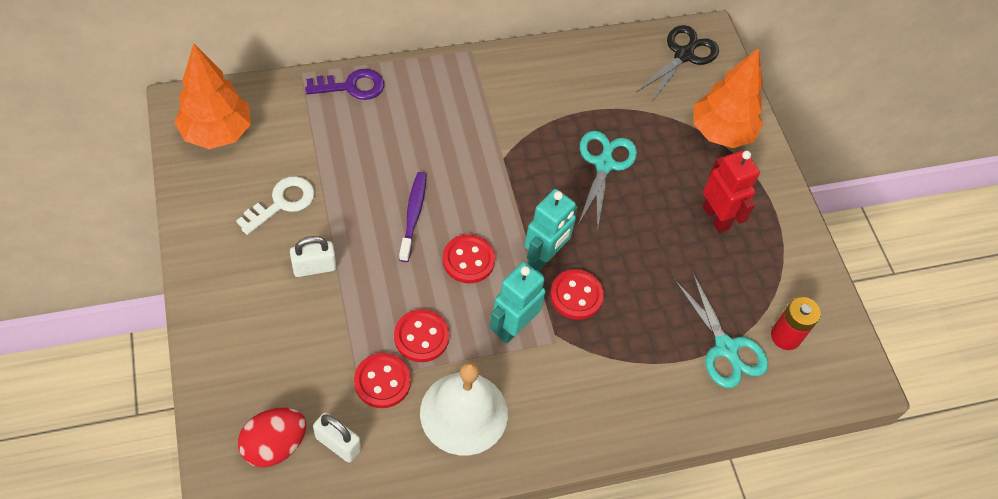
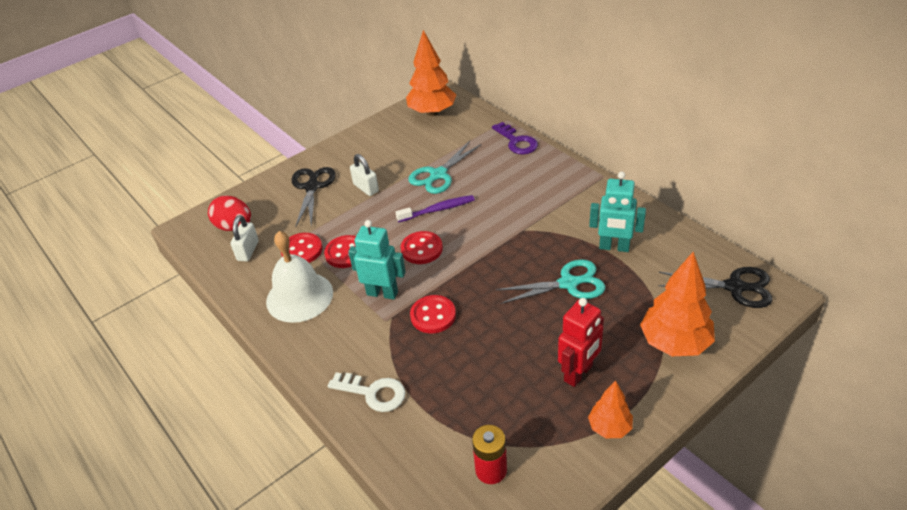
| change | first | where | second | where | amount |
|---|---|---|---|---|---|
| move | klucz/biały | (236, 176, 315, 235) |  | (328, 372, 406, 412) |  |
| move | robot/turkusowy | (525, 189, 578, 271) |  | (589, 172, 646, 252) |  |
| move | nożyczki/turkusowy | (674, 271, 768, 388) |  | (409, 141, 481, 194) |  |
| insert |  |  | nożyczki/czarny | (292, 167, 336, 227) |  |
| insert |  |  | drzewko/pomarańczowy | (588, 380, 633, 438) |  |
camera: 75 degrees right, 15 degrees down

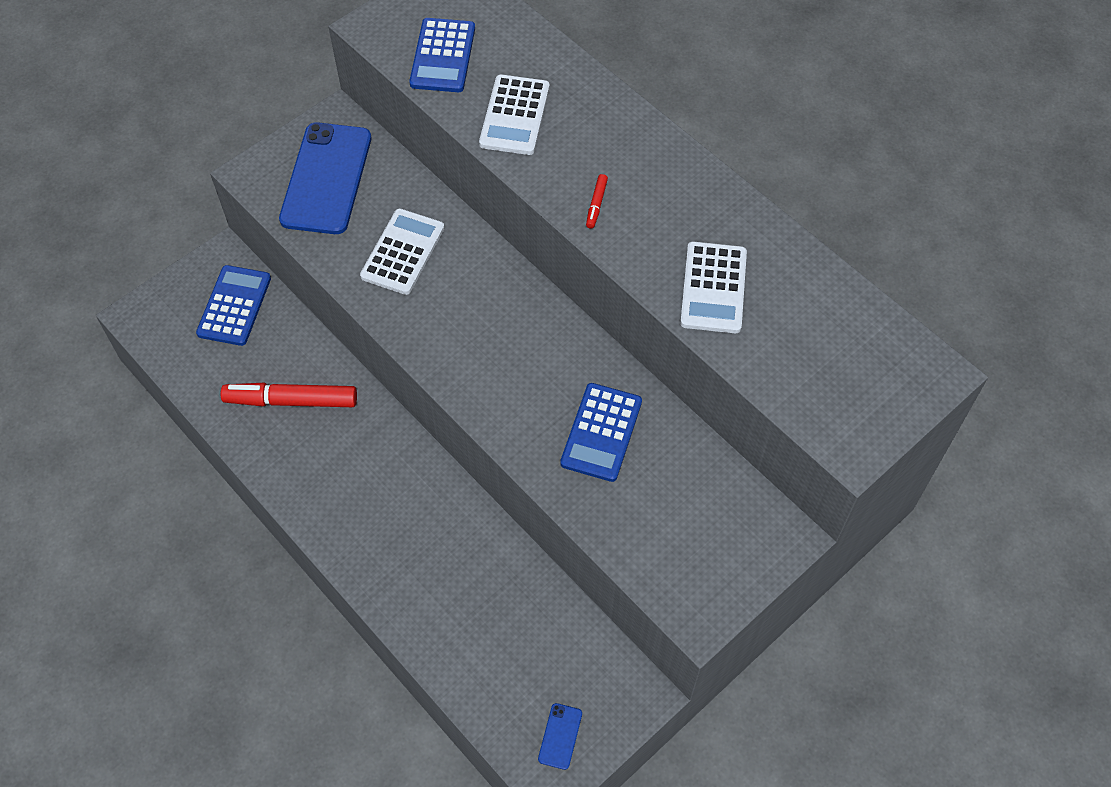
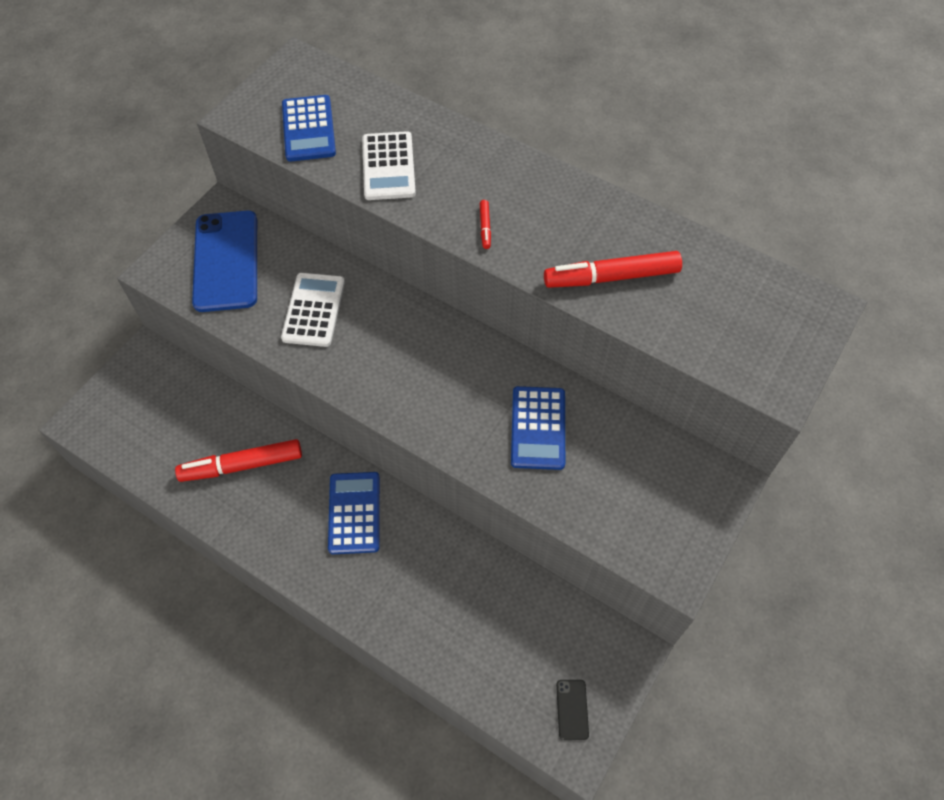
| change | first | where | second | where | amount |
|---|---|---|---|---|---|
| move | kalkulator/niebieski | (196, 265, 271, 346) |  | (328, 472, 380, 554) |  |
| recolor | telefon/niebieski | (538, 703, 582, 770) | telefon/czarny | (556, 680, 589, 740) |  |
| replace | kalkulator/biały | (680, 241, 747, 333) | flamaster/czerwony | (544, 251, 682, 288) |  |
camera: 15 degrees left, 0 degrees up

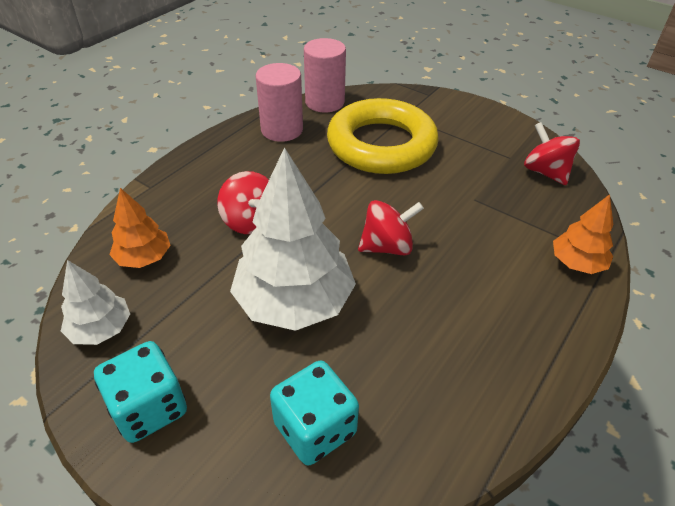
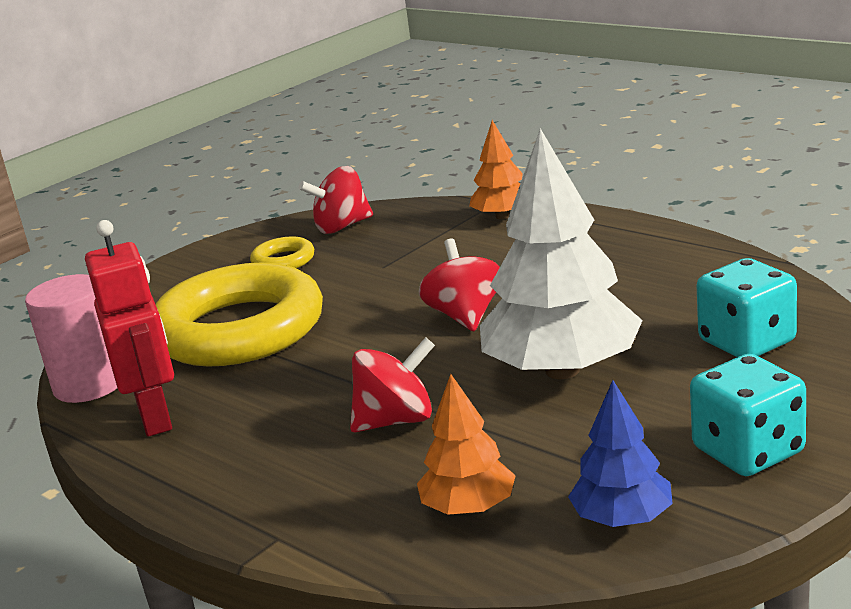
| change | first | where | second | where | amount |
|---|---|---|---|---|---|
| recolor | drzewko/biały | (61, 260, 130, 345) | drzewko/niebieski | (568, 380, 673, 527) |  |
| replace | walec/różowy | (256, 63, 303, 142) | robot/czerwony | (85, 220, 174, 436) |  |
| insert |  |  | pierścień/żółty | (250, 236, 314, 268) |  |
camera: 80 degrees left, 20 degrees down

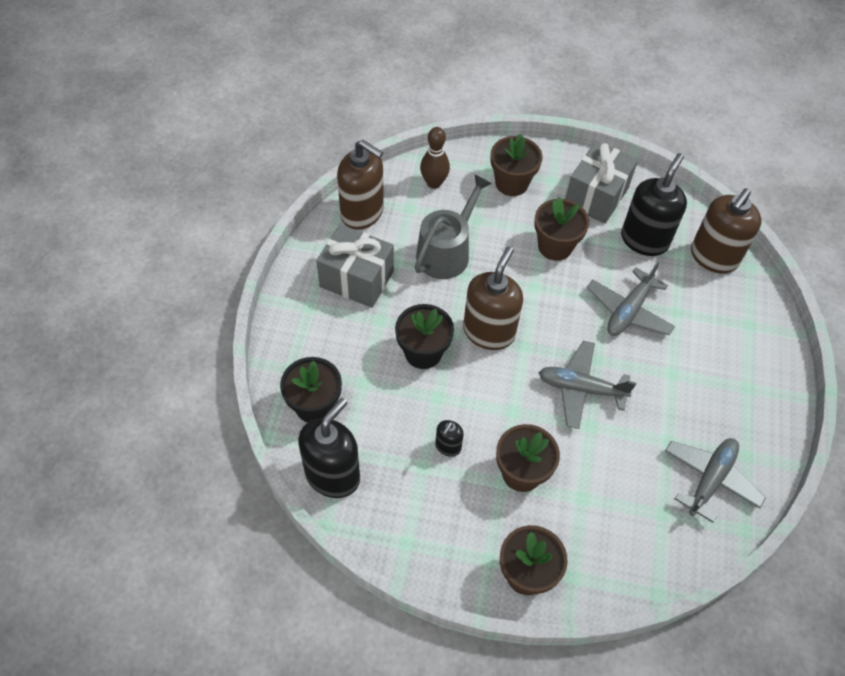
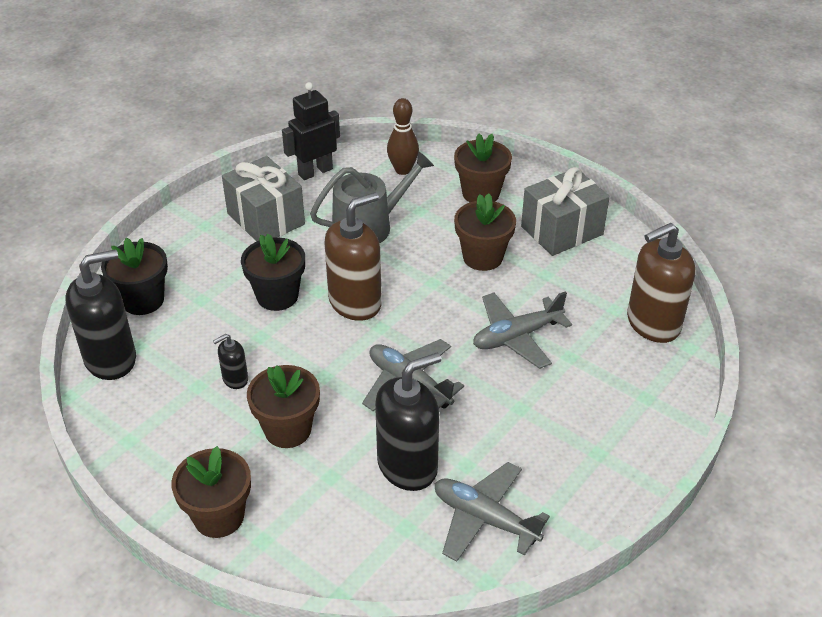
| change | first | where | second | where | amount |
|---|---|---|---|---|---|
| replace | dozownik mydła/brązowy | (337, 140, 384, 230) | robot/czarny | (282, 82, 340, 180) |  |
| move | dozownik mydła/czarny | (621, 153, 687, 256) |  | (375, 352, 441, 491) |  |
| rotate | samolot/szary | (665, 438, 766, 523) |  | (435, 462, 550, 562) | 120 degrees counterclockwise |
camera: 30 degrees right, 15 degrees down

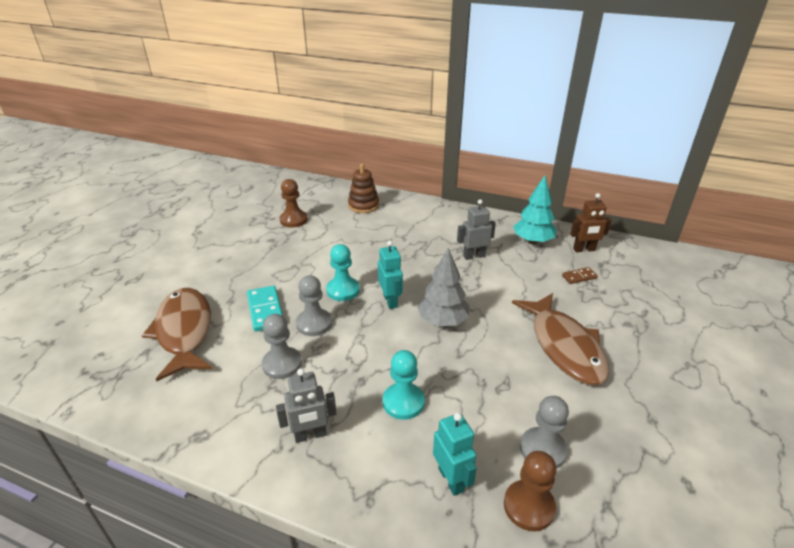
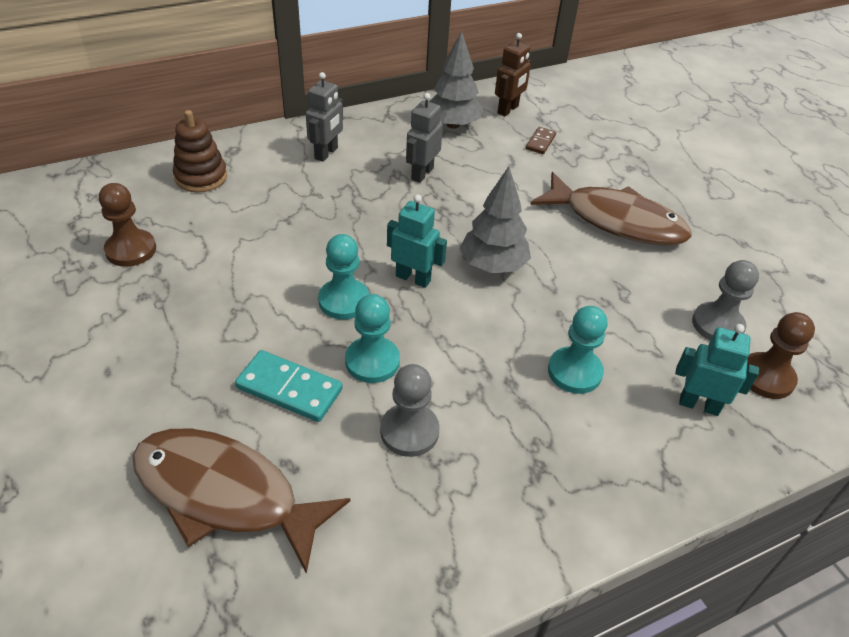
| change | first | where | second | where | amount |
|---|---|---|---|---|---|
| move | robot/szary | (276, 368, 336, 443) |  | (306, 72, 343, 162) |  |
| recolor | pionek/szary | (296, 275, 332, 336) | pionek/turkusowy | (345, 294, 400, 383) |  |
| recolor | drzewko/turkusowy | (513, 176, 557, 244) | drzewko/szary | (429, 31, 483, 129) |  |
camera: 50 degrees left, 10 degrees up

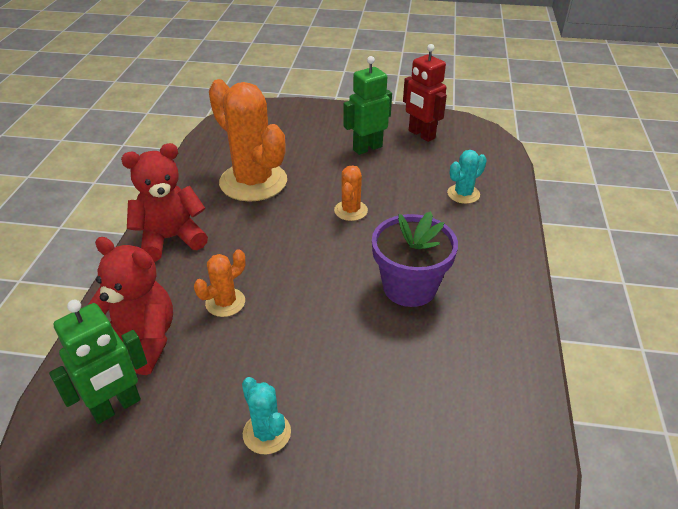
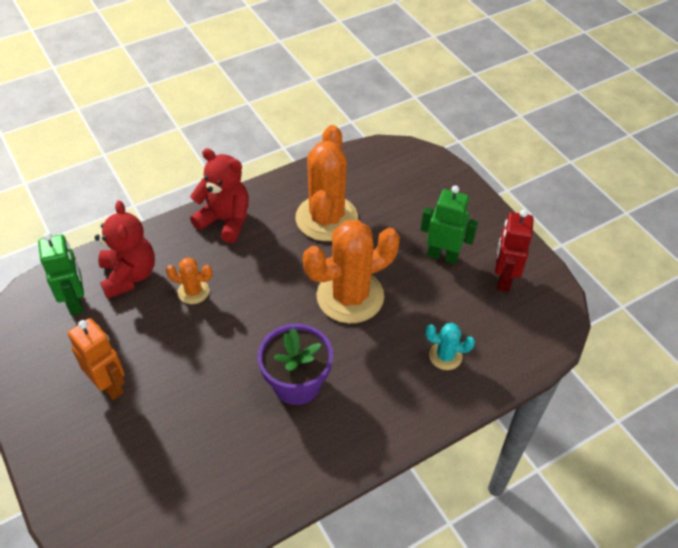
| change | first | where | second | where | amount |
|---|---|---|---|---|---|
| rotate | robot/zielony | (49, 300, 147, 424) |  | (38, 232, 84, 316) | 120 degrees counterclockwise |
| replace | kaktus/turkusowy | (242, 377, 291, 454) | robot/pomarańczowy | (68, 318, 125, 400) |  |
| resize | kaktus/pomarańczowy | (334, 166, 368, 221) |  | (303, 220, 400, 323) | x2.14 |
camera: 50 degrees right, 10 degrees up

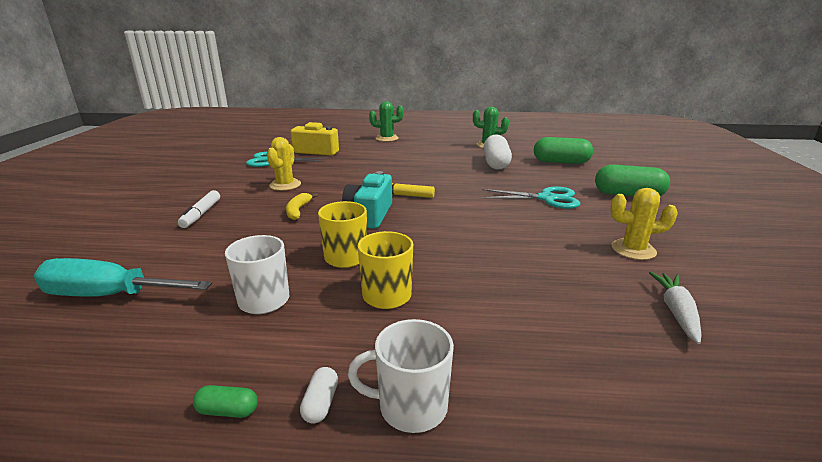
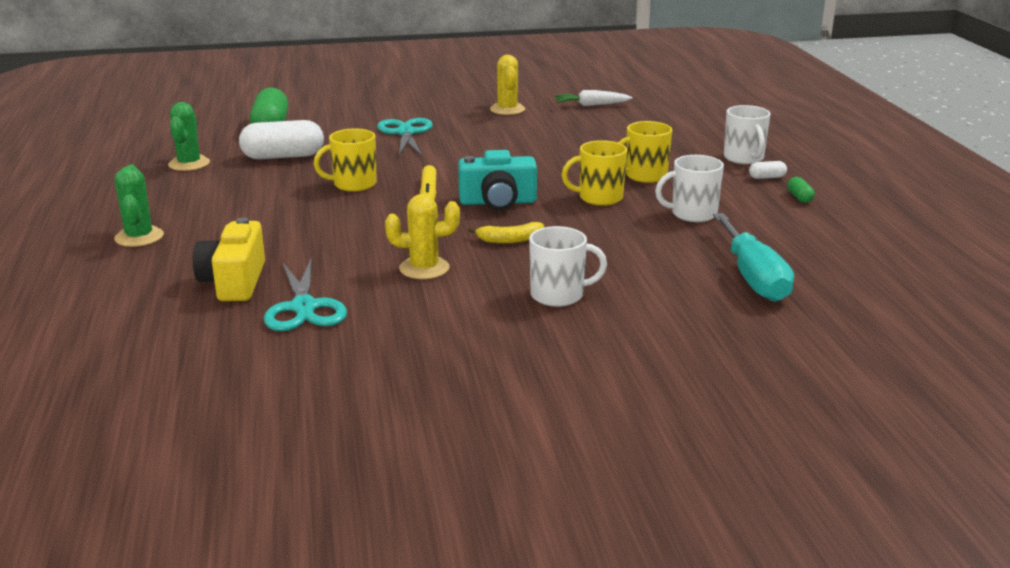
| change | first | where | second | where | amount |
|---|---|---|---|---|---|
| replace | flamaster/biały | (178, 190, 220, 228) | kubek/biały | (529, 226, 607, 307) |  |
| delete | kapsułka/zielony | (595, 164, 670, 196) |  |  |  |
| insert |  |  | kubek/żółty | (314, 129, 377, 192) |  |
camera: 105 degrees left, 0 degrees up

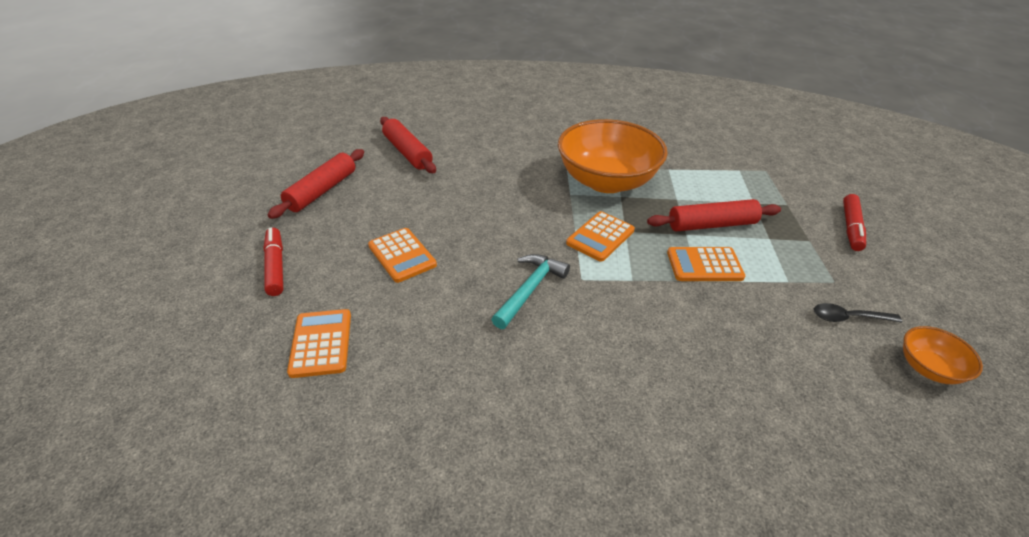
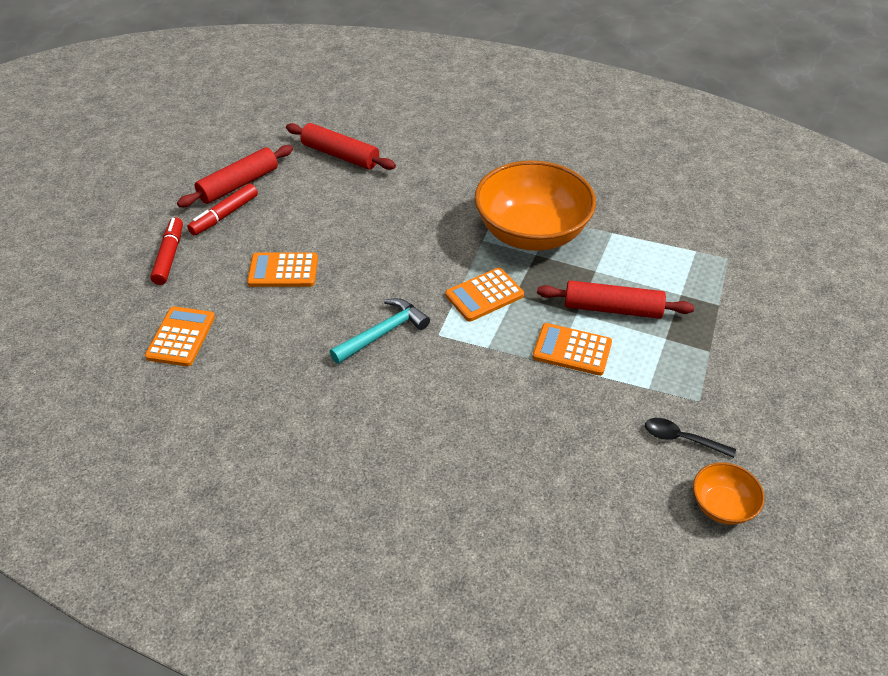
| change | first | where | second | where | amount |
|---|---|---|---|---|---|
| rotate | kalkulator/pomarańczowy | (368, 228, 437, 283) |  | (247, 252, 318, 287) | 105 degrees clockwise |
| rotate | wałek do ciasta/czerwony | (380, 117, 436, 173) |  | (286, 123, 396, 170) | 45 degrees counterclockwise |
| move | flamaster/czerwony | (843, 194, 866, 251) |  | (187, 183, 258, 235) |  |
camera: 20 degrees right, 5 degrees up

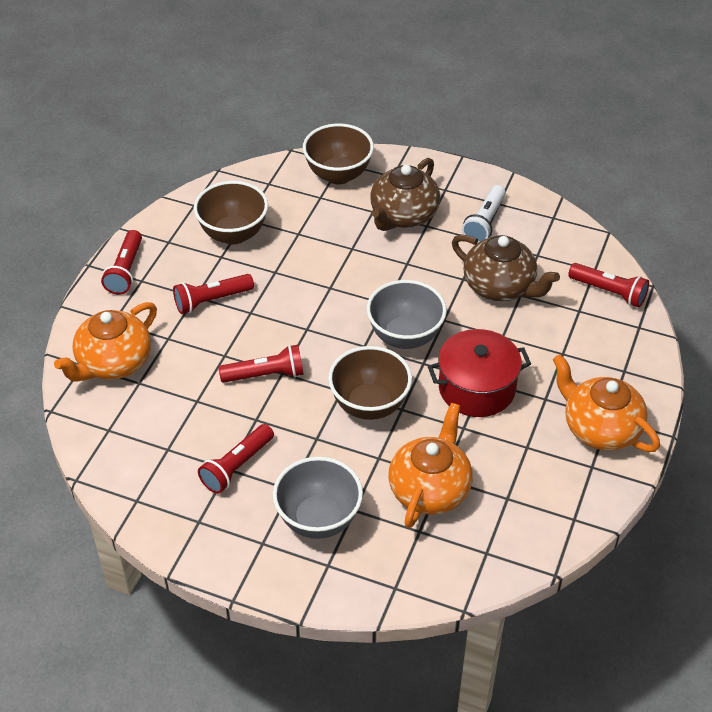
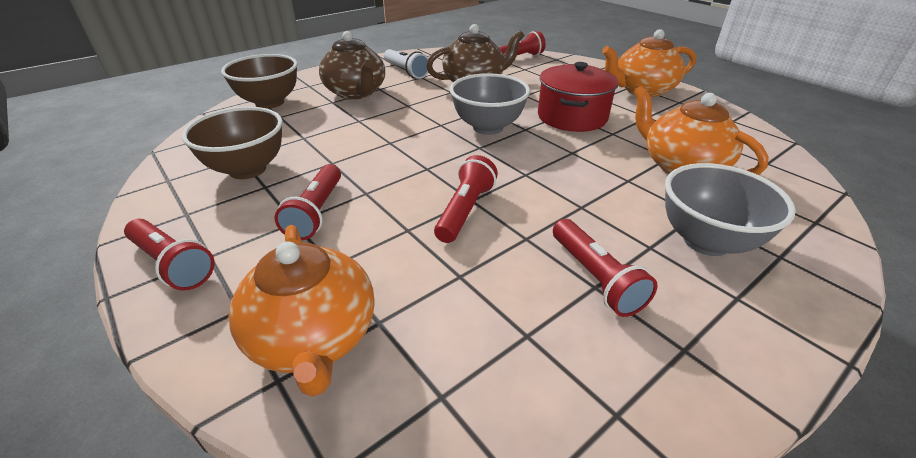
| change | first | where | second | where | amount |
|---|---|---|---|---|---|
| delete | miska/brązowy | (328, 346, 412, 420) |  |  |  |
camera: 60 degrees left, 10 degrees down

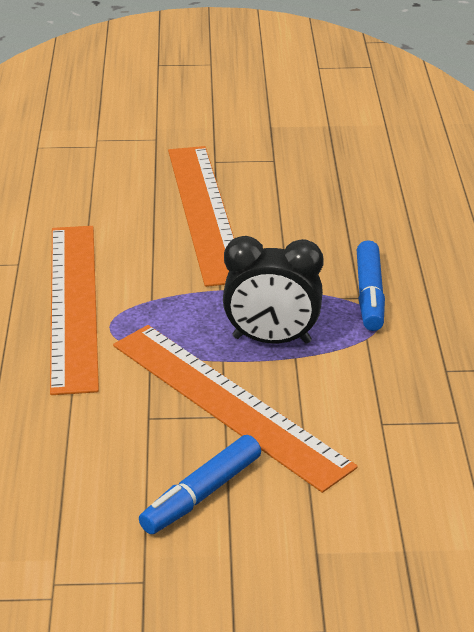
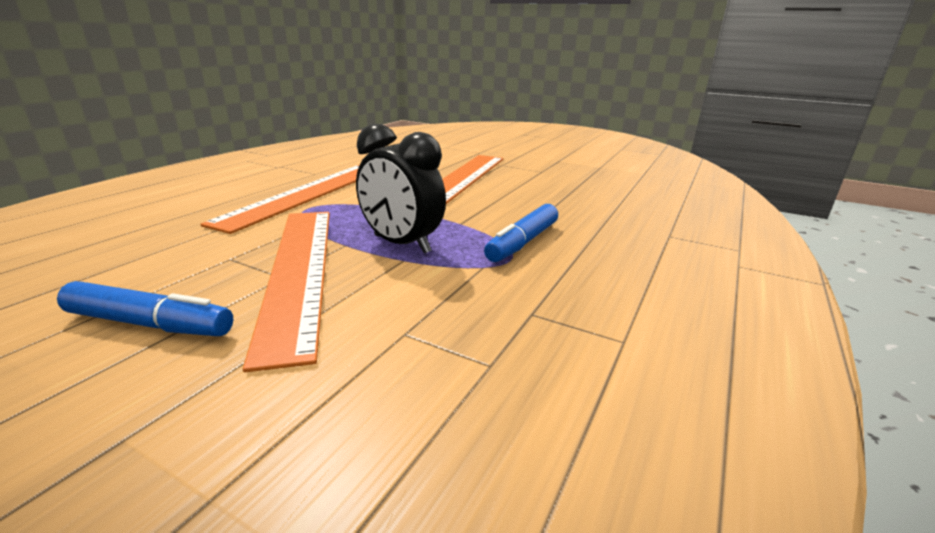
| change | first | where | second | where | amount |
|---|---|---|---|---|---|
| rotate | flamaster/niebieski | (139, 435, 261, 534) |  | (57, 281, 233, 336) | 150 degrees counterclockwise |
camera: 30 degrees right, 10 degrees down

